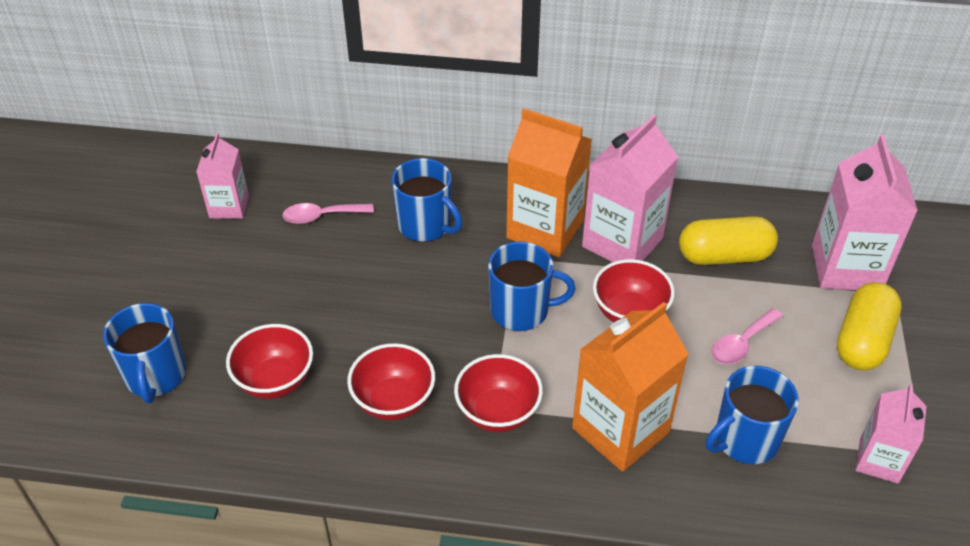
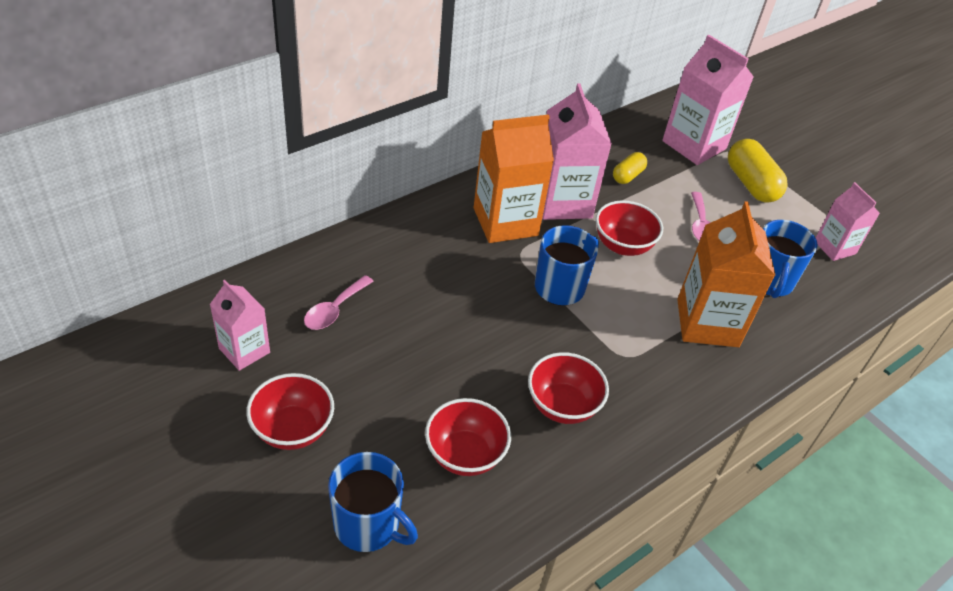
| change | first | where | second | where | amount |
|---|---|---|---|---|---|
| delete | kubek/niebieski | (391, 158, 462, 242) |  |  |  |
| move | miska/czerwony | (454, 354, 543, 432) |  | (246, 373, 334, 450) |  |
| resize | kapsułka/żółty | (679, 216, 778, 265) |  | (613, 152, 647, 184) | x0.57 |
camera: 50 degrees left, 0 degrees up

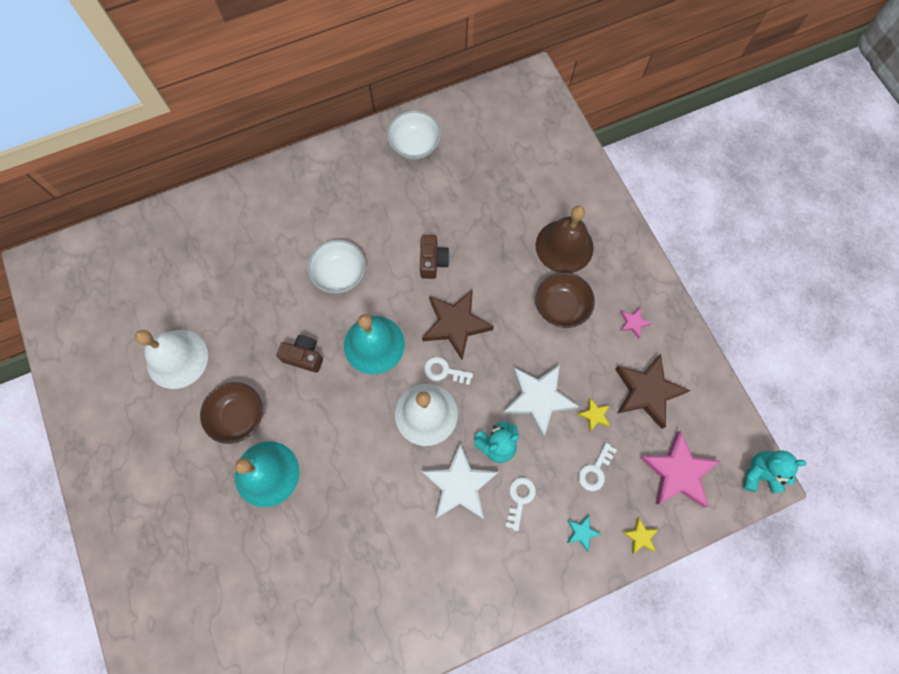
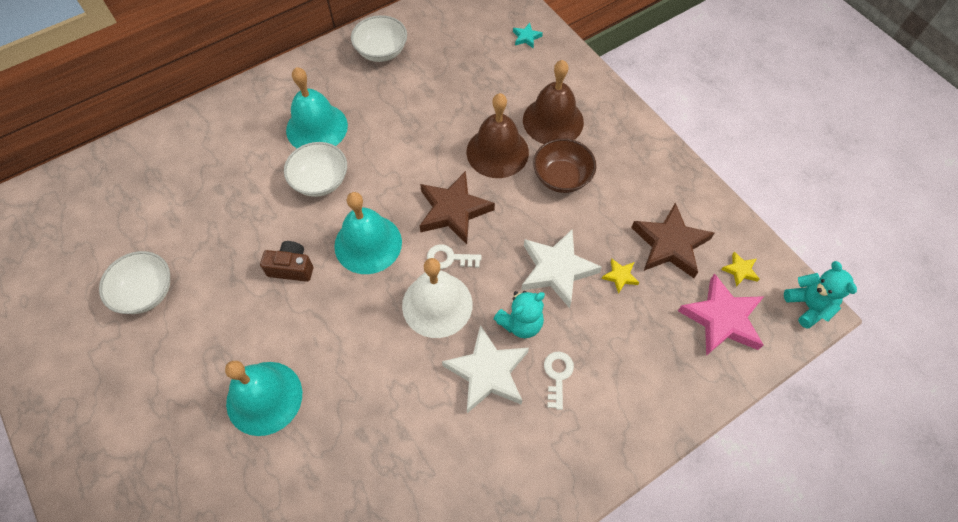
| change | first | where | second | where | amount |
|---|---|---|---|---|---|
| replace | dzwonek/biały | (135, 330, 208, 389) | miska/biały | (99, 251, 170, 314) |  |
| delete | miska/brązowy | (200, 382, 263, 444) |  |  |  |
| delete | aparat fotograficzny/brązowy | (420, 235, 450, 279) |  |  |  |
| move | gwiazda/turkusowy | (567, 515, 601, 552) |  | (513, 23, 543, 48) |  |
| delete | klucz/biały | (578, 443, 617, 491) |  |  |  |
| delete | gwiazda/różowy | (620, 307, 652, 339) |  |  |  |
| move | gwiazda/żółty | (622, 517, 659, 554) |  | (721, 251, 760, 287) |  |
| rotate | miś/turkusowy | (744, 451, 806, 493) |  | (784, 261, 857, 329) | 75 degrees clockwise |
| insert |  |  | dzwonek/turkusowy | (286, 67, 348, 148) |  |
| insert |  |  | dzwonek/brązowy | (466, 93, 529, 178) |  |
camera: 10 degrees left, 10 degrees down

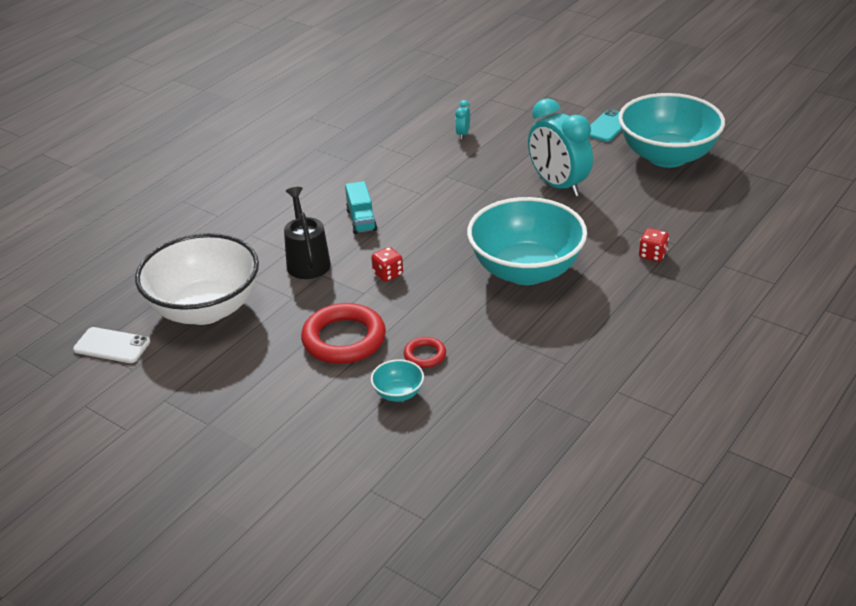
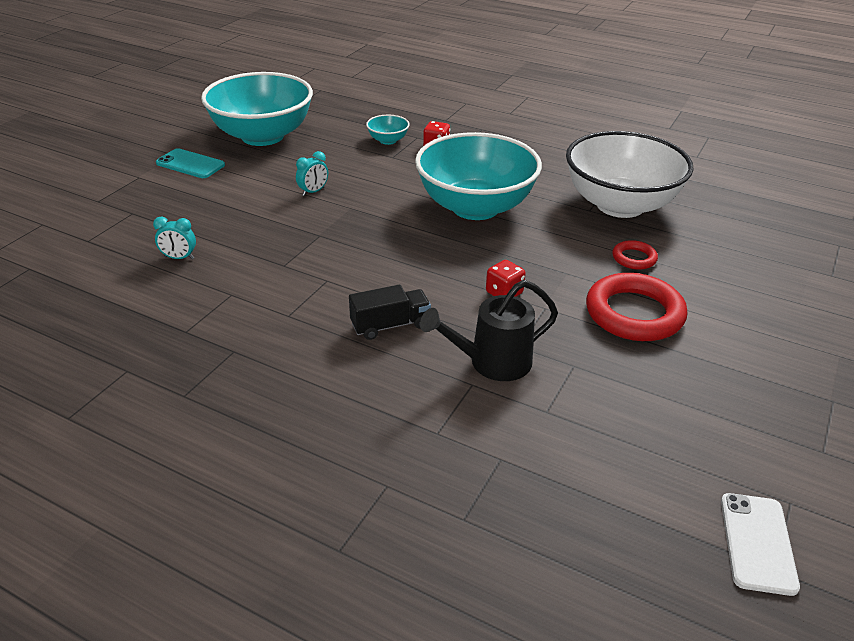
| change | first | where | second | where | amount |
|---|---|---|---|---|---|
| move | miska/biały | (135, 233, 259, 325) |  | (566, 131, 693, 218) |  |
| recolor | ciężarówka/turkusowy | (345, 181, 377, 234) | ciężarówka/czarny | (349, 285, 431, 340) |  |
| move | miska/turkusowy | (371, 359, 424, 402) |  | (366, 115, 409, 145) |  |
| resize | budzik/turkusowy | (528, 98, 593, 197) |  | (296, 151, 328, 196) | x0.41 |
camera: 100 degrees left, 0 degrees up

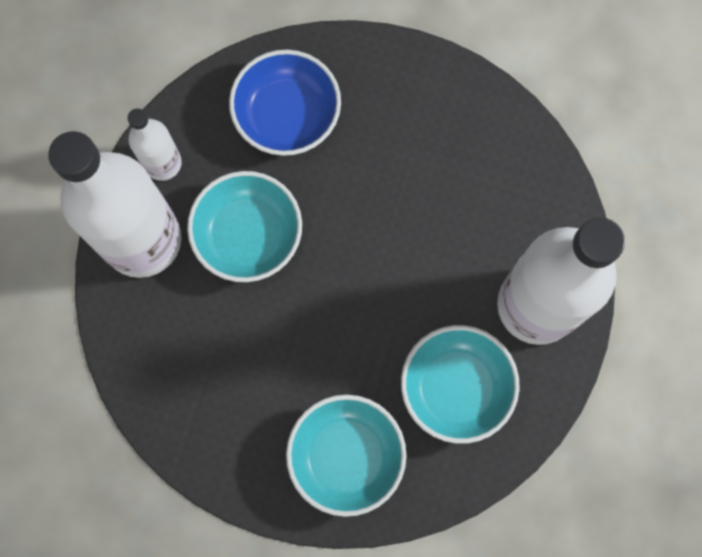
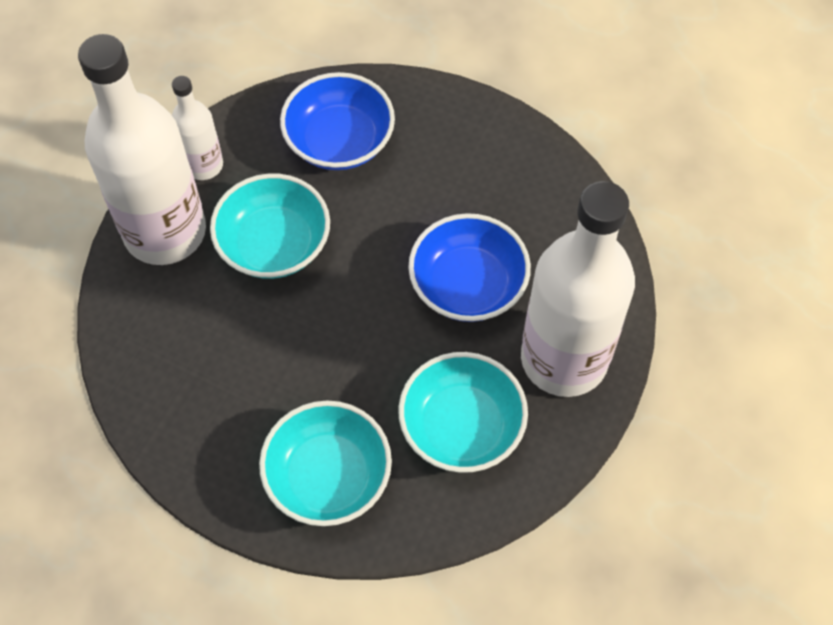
| change | first | where | second | where | amount |
|---|---|---|---|---|---|
| insert |  |  | miska/niebieski | (408, 213, 531, 322) |  |
camera: 10 degrees right, 15 degrees down

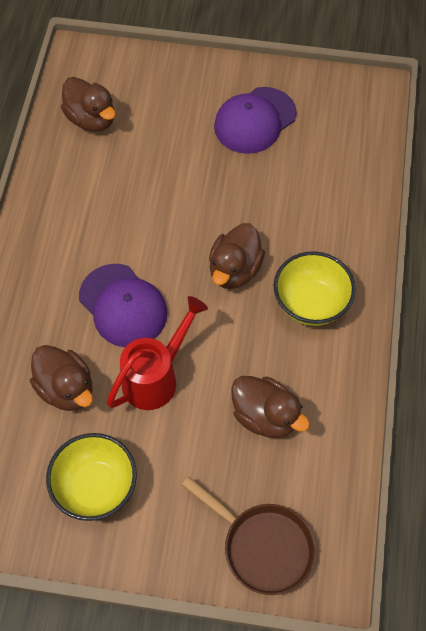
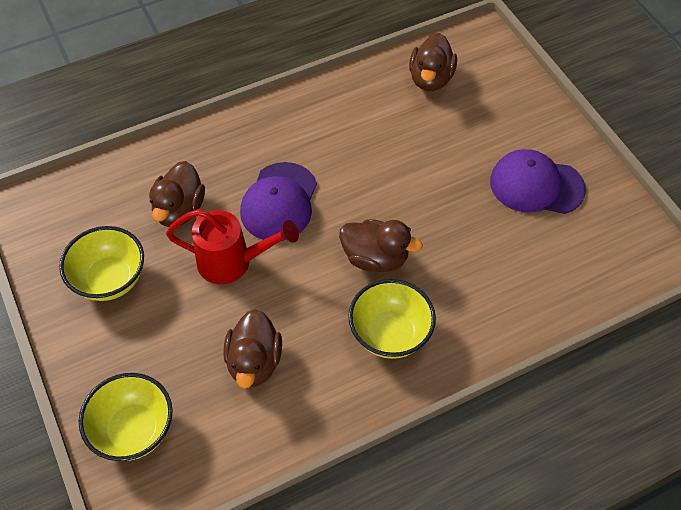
| change | first | where | second | where | amount |
|---|---|---|---|---|---|
| replace | patelnia/brązowy | (182, 477, 316, 595) | miska/żółty | (79, 373, 173, 461) |  |
| rotate | kaczka/brązowy | (209, 223, 265, 289) |  | (339, 219, 423, 272) | 150 degrees counterclockwise |
camera: 55 degrees right, 5 degrees down

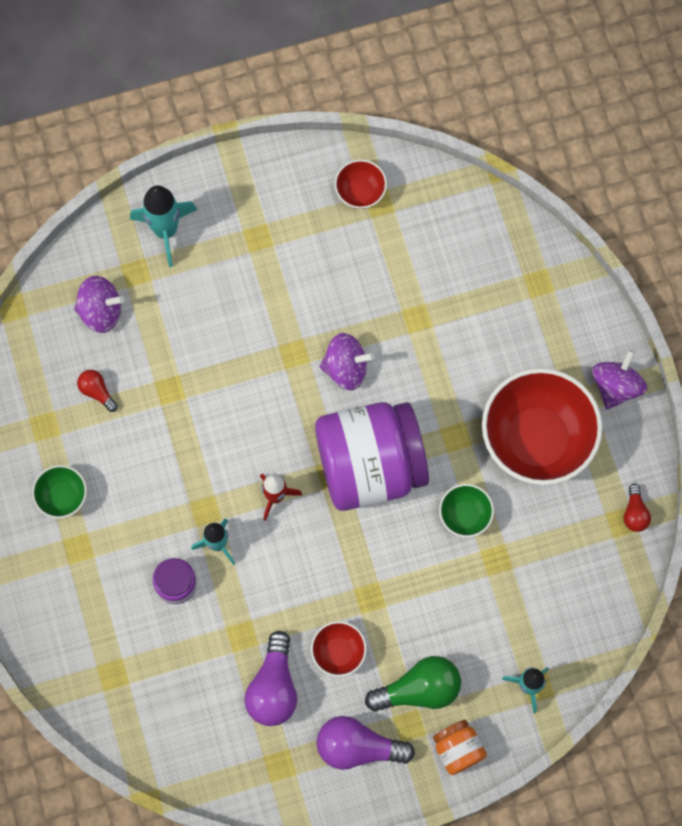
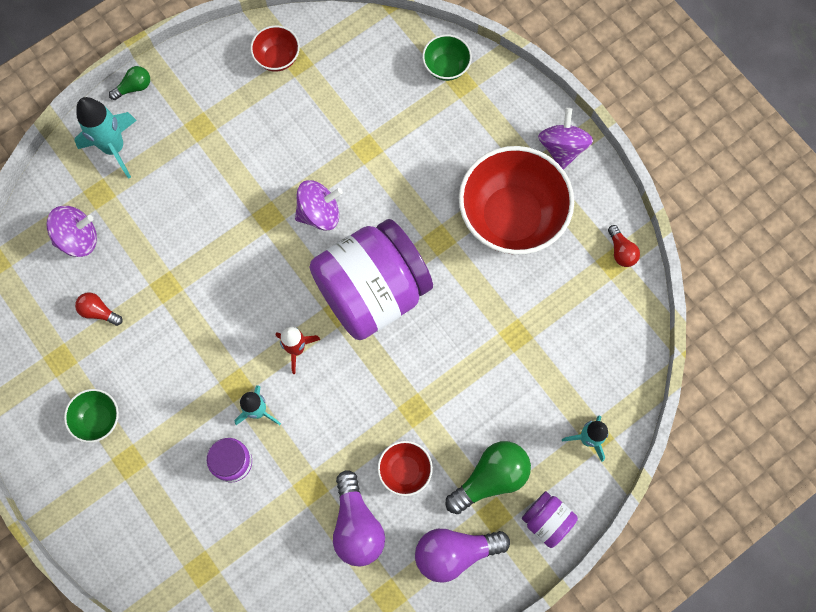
| change | first | where | second | where | amount |
|---|---|---|---|---|---|
| recolor | słoik/pomarańczowy | (433, 720, 487, 775) | słoik/fioletowy | (522, 491, 578, 548) |  |
| move | miska/zielony | (439, 484, 494, 537) |  | (422, 34, 472, 81) |  |
| insert |  |  | żarówka/zielony | (109, 66, 150, 100) |  |
camera: 20 degrees left, 0 degrees up

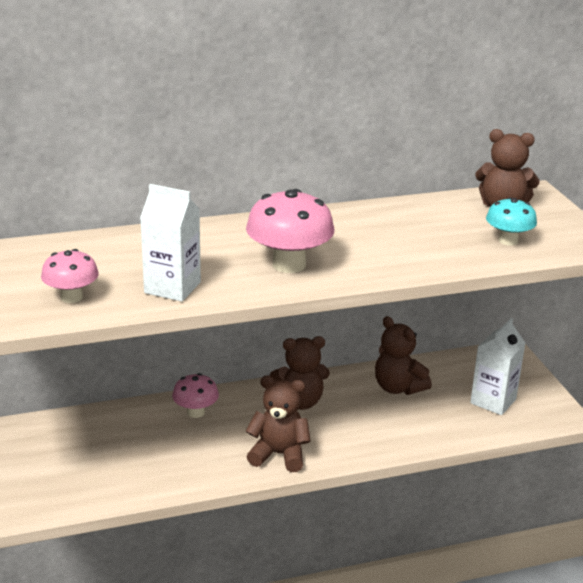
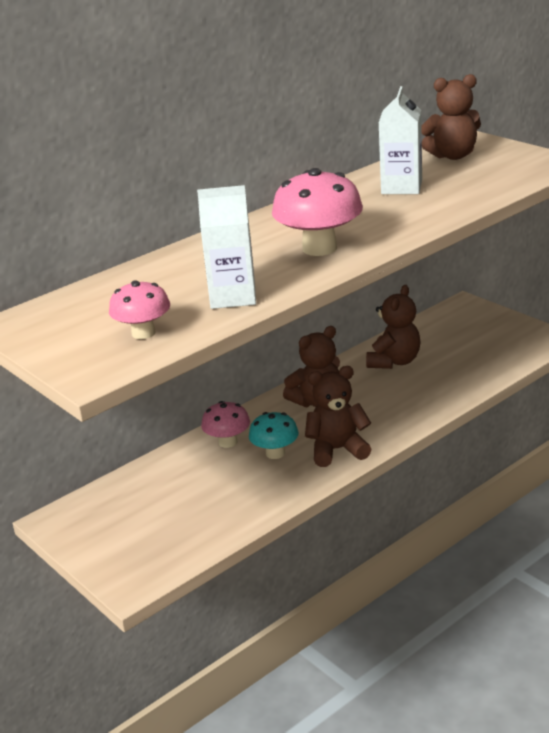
| change | first | where | second | where | amount |
|---|---|---|---|---|---|
| rotate | miś/brązowy | (375, 316, 432, 395) |  | (366, 285, 421, 369) | 90 degrees counterclockwise |
| move | karton mleka/biały | (470, 318, 525, 415) |  | (379, 86, 422, 194) |  |
| move | grzyb/turkusowy | (486, 197, 537, 246) |  | (249, 412, 299, 459) |  |
camera: 20 degrees left, 0 degrees up

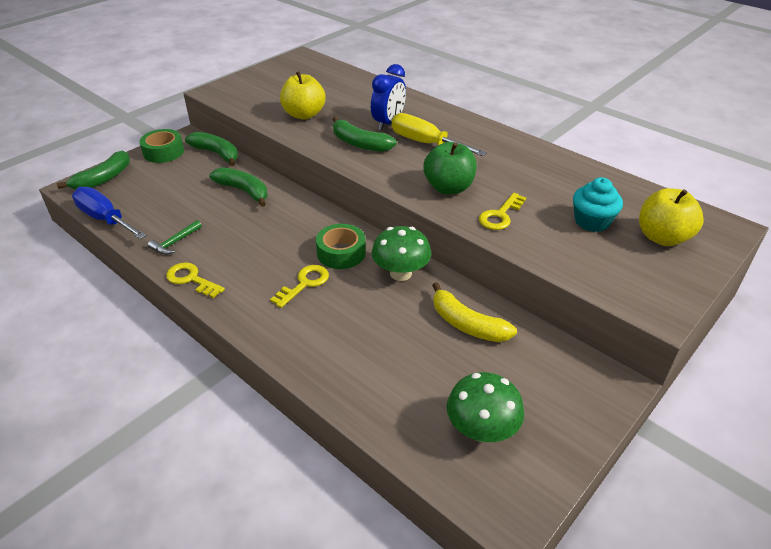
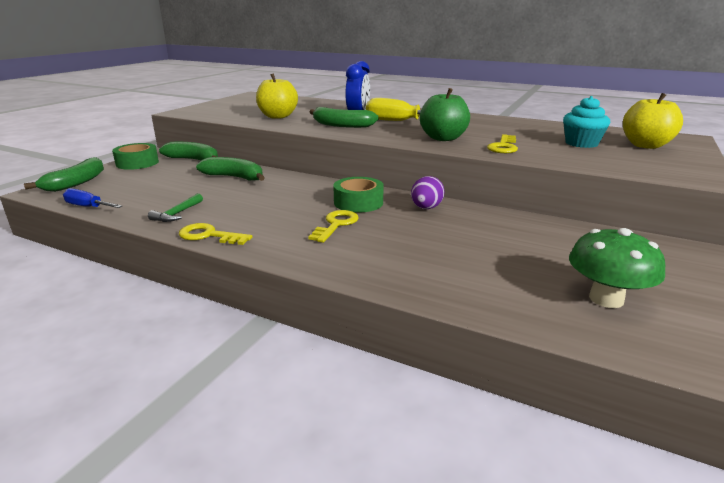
| change | first | where | second | where | amount |
|---|---|---|---|---|---|
| resize | śrubokręt/niebieski | (72, 187, 147, 239) |  | (63, 188, 122, 208) | x0.61 |
| replace | grzyb/zielony | (372, 226, 431, 281) | jajko/fioletowy | (411, 176, 444, 209) |  |
| delete | banan/żółty | (432, 282, 517, 342) |  |  |  |
camera: 15 degrees left, 15 degrees down

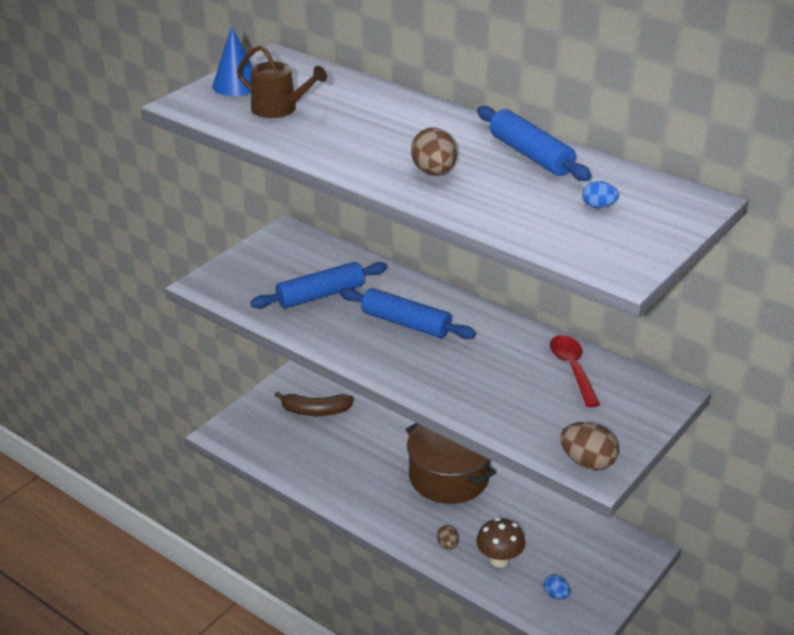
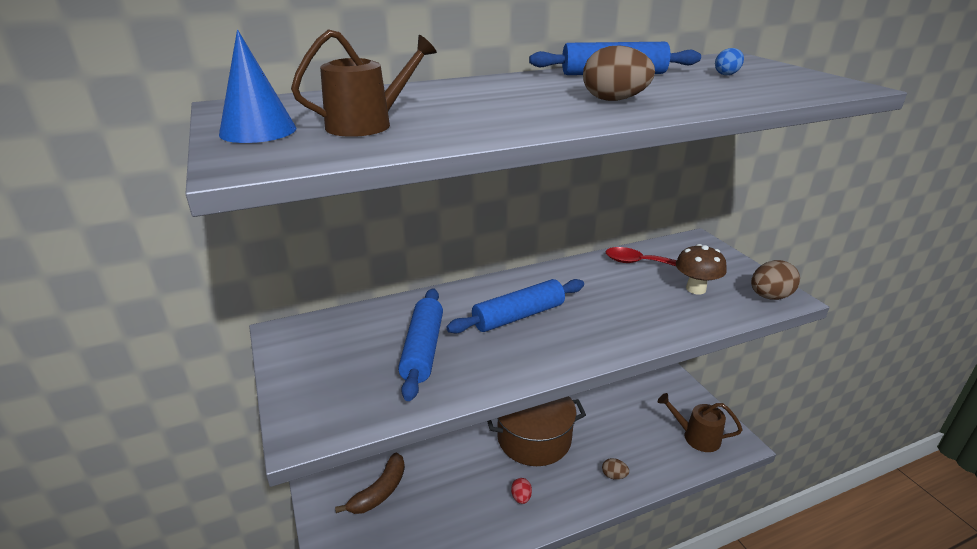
| change | first | where | second | where | amount |
|---|---|---|---|---|---|
| move | grzyb/brązowy | (476, 518, 525, 568) |  | (676, 244, 727, 294) |  |
| replace | jajko/niebieski | (544, 575, 571, 600) | konewka/brązowy | (658, 393, 743, 452) |  |
| insert |  |  | jajko/czerwony | (511, 478, 532, 504) |  |
camera: 60 degrees left, 5 degrees down

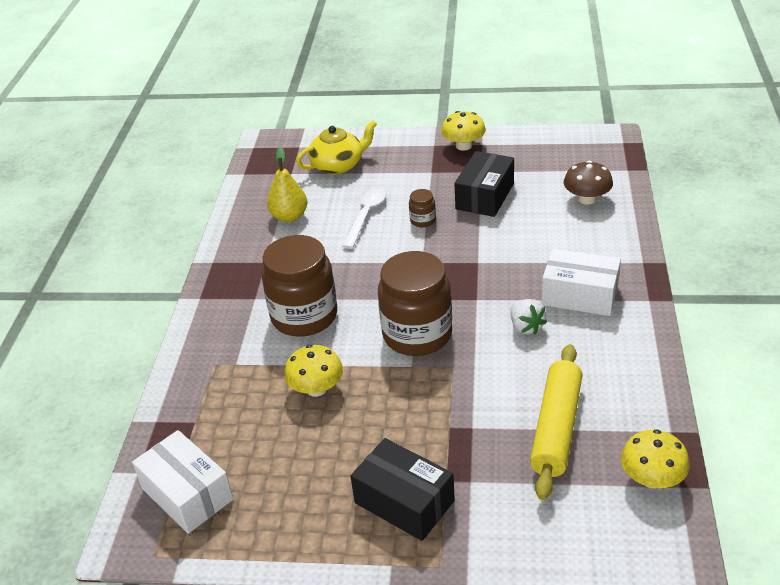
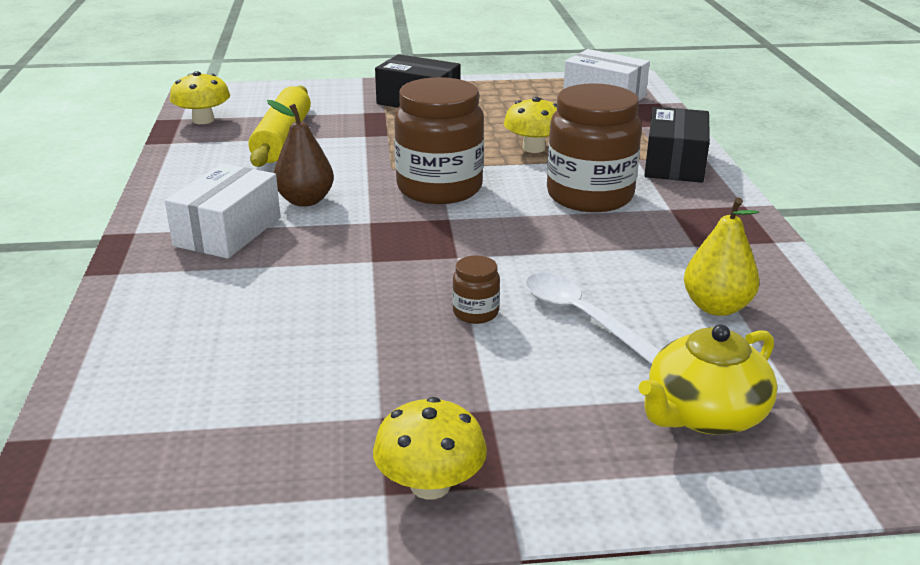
| change | first | where | second | where | amount |
|---|---|---|---|---|---|
| rotate | łyżka/biały | (342, 185, 387, 249) |  | (525, 273, 660, 364) | 135 degrees clockwise |
| move | pudełko/czarny | (454, 151, 514, 217) |  | (644, 107, 710, 183) |  |
| replace | truskawka/biały | (510, 299, 547, 334) | gruszka/brązowy | (267, 100, 334, 206) |  |
| rotate | pudełko/biały | (542, 249, 621, 316) |  | (165, 164, 281, 259) | 75 degrees counterclockwise |
| delete | grzyb/brązowy | (564, 161, 613, 205) |  |  |  |
camera: 165 degrees right, 10 degrees down

